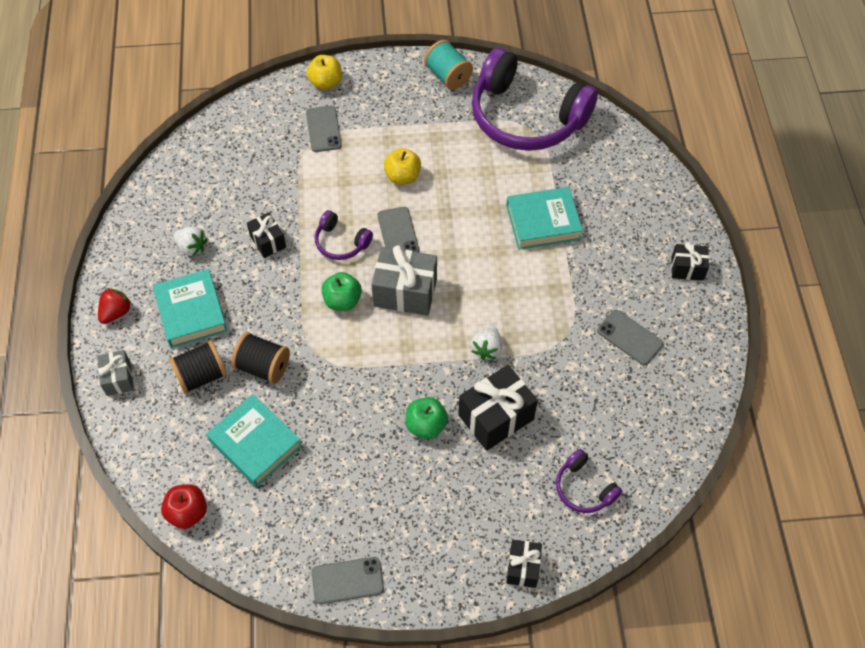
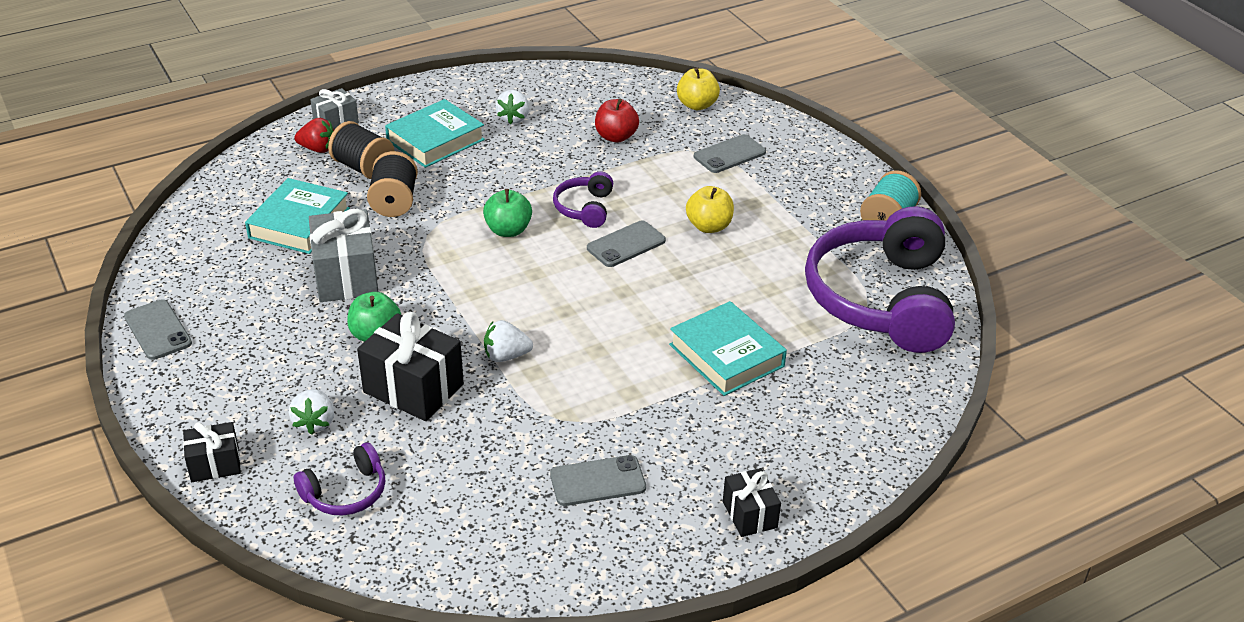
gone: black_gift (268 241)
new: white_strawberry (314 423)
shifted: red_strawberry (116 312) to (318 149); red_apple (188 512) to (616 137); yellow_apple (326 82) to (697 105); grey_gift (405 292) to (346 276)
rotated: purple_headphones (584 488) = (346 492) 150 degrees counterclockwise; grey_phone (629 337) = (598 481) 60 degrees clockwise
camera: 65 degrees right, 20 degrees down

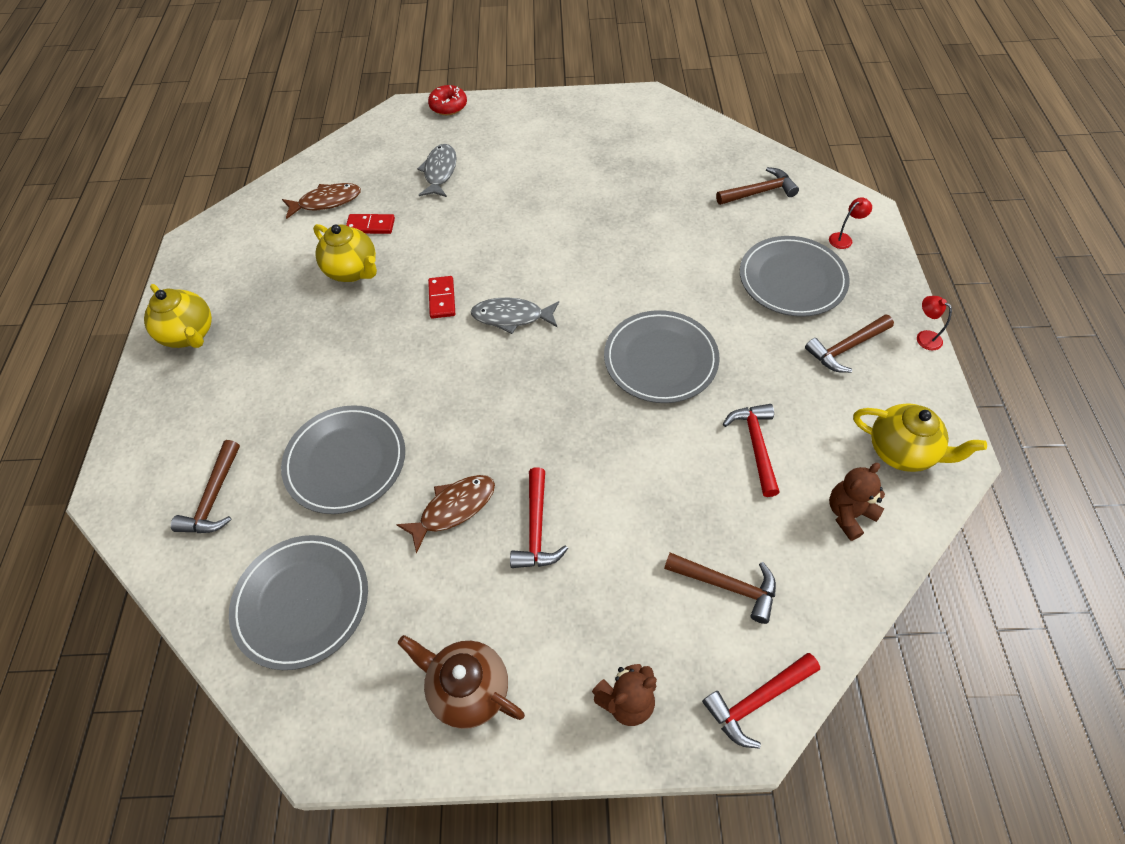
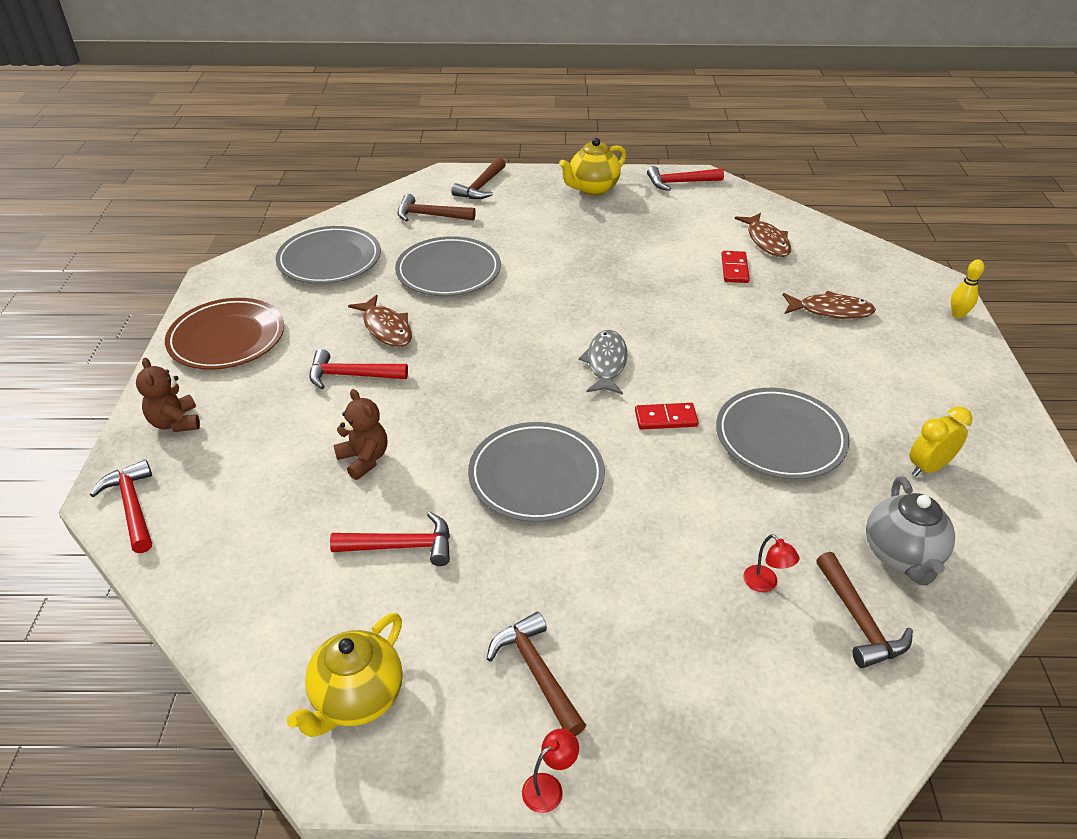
gone: yellow_teapot (353 271)
new: red_hammer (680 182); grey_teapot (901 556); yellow_clock (928 467)
shifted: red_domino (442 299) to (665 418); brown_hammer (727 586) to (481 186); grey_plate (792 279) to (780 437); red_lamp (844 238) to (765 584); brown_teddy_bear (848 514) to (364 459)
swapped: brown_teapot (468 689) to brown_plate (227 338); red_donut (448 106) to yellow_bowling_pin (957 314)
repainted: grey_fish (440 172) to brown_fish (830 311)
camera: 90 degrees right, 15 degrees down

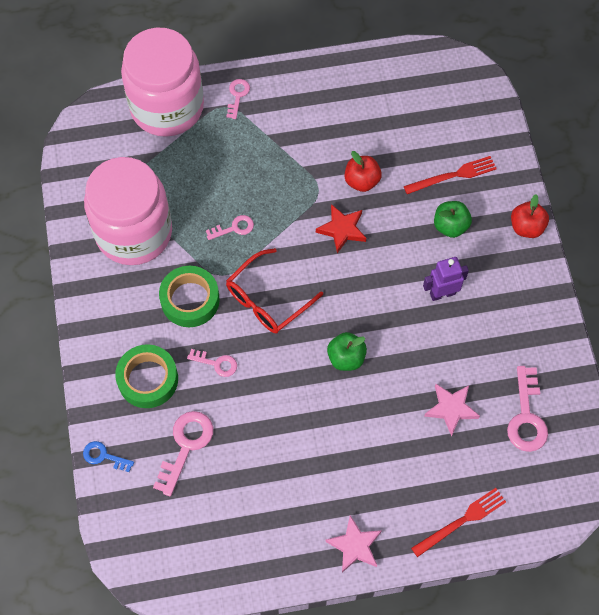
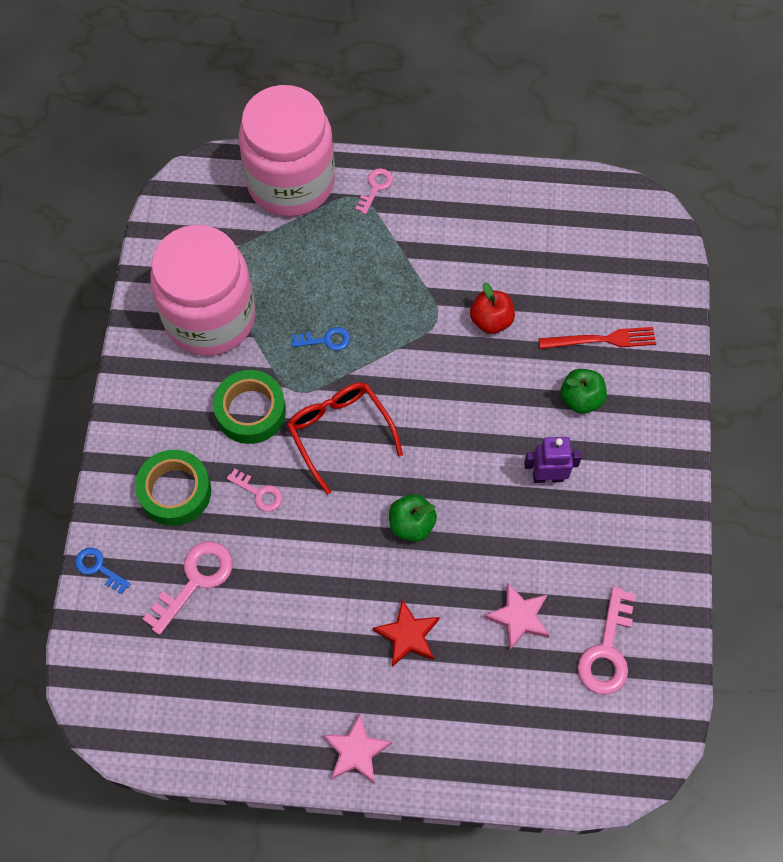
gone: red_fork (461 521); red_apple (526 227)
shifted: red_star (342 229) to (408 635)
repainted: pink_key (234 228) to blue_key (326 340)
rotated: red_glasses (267 299) = (340 433) 90 degrees clockwise
camera: 15 degrees right, 0 degrees up

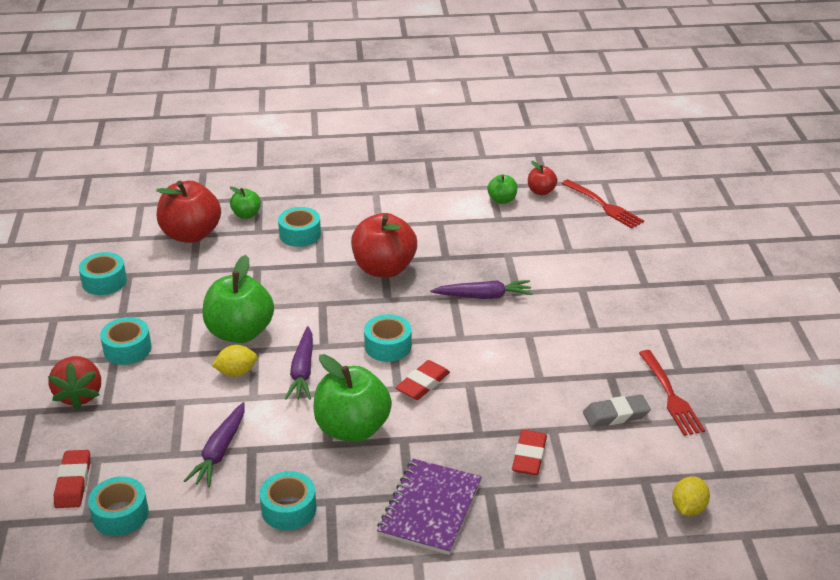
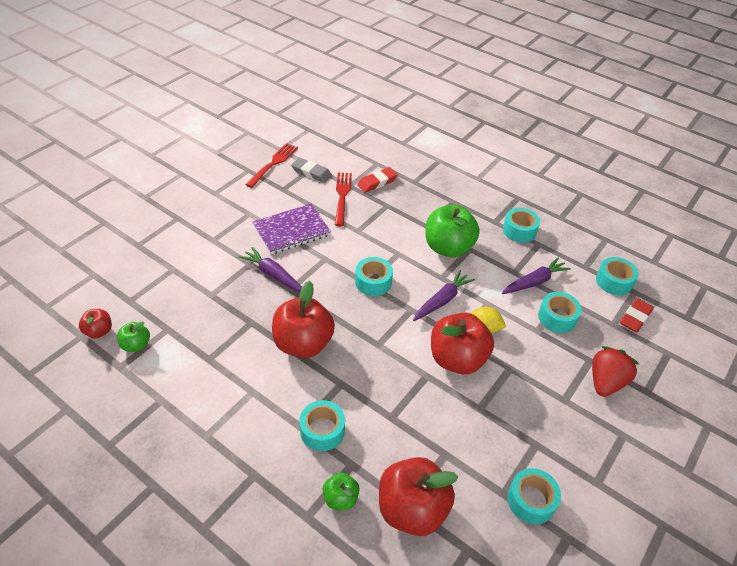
gone: red_eraser (423 384); yellow_lemon (688 508)
shifted: turquoise_tape (127 349) to (557 317); purple_notebook (430 508) to (292 230); red_fork (603 205) to (342 197)
repainted: green_apple (240 332) to red_apple (457 359)
camera: 140 degrees left, 10 degrees up

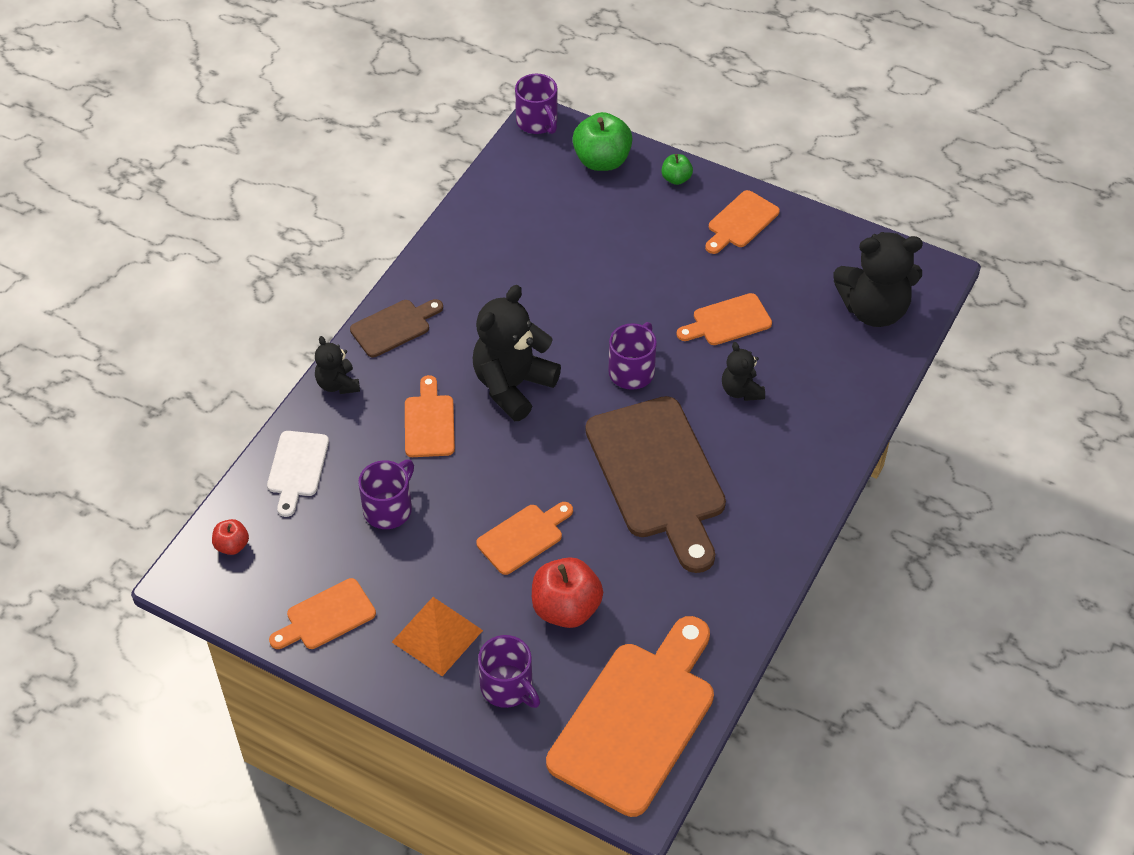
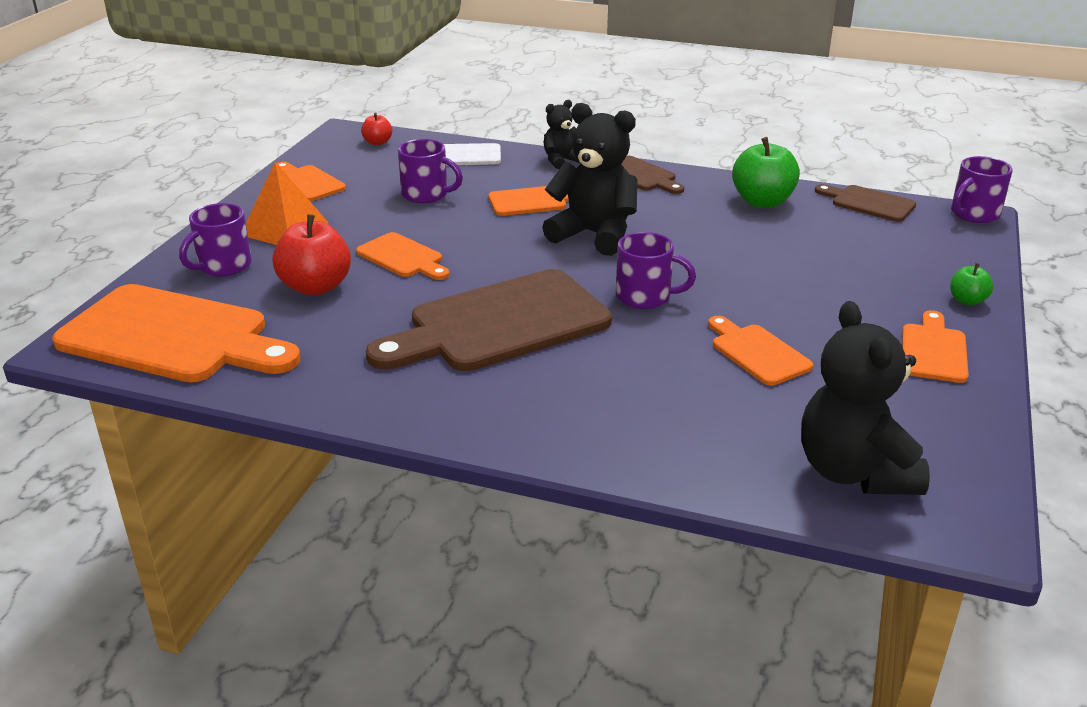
gone: black_teddy_bear (741 390)
new: brown_cutting_board (869 203)
shifted: green_apple (602 160) to (762 202)
rotated: orange_cutting_board (741 222) = (933 350) 75 degrees clockwise
camera: 80 degrees right, 20 degrees down

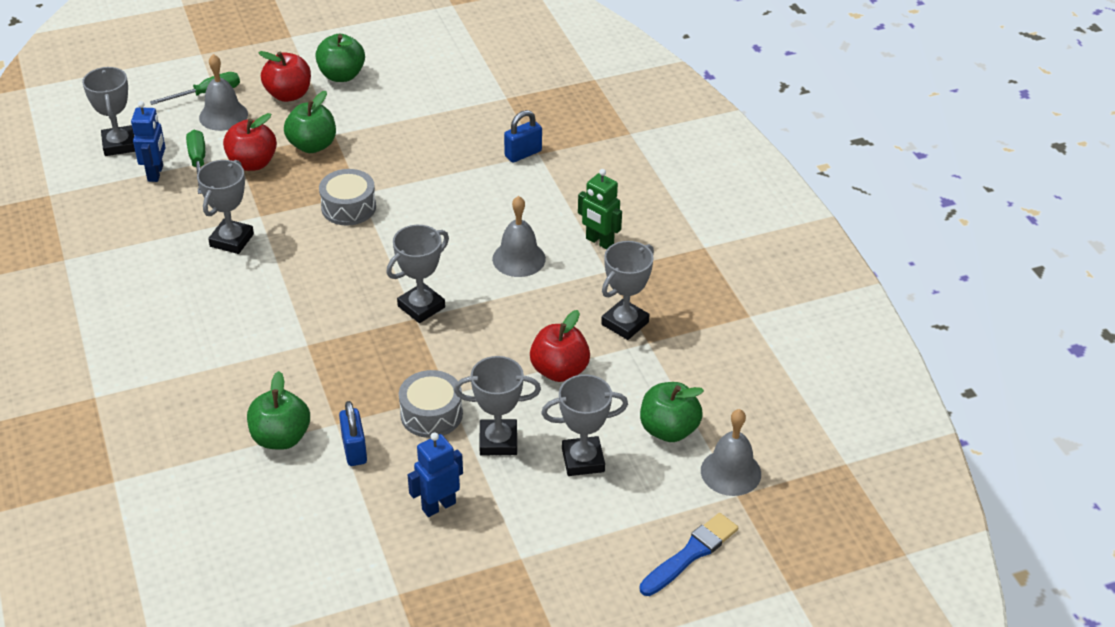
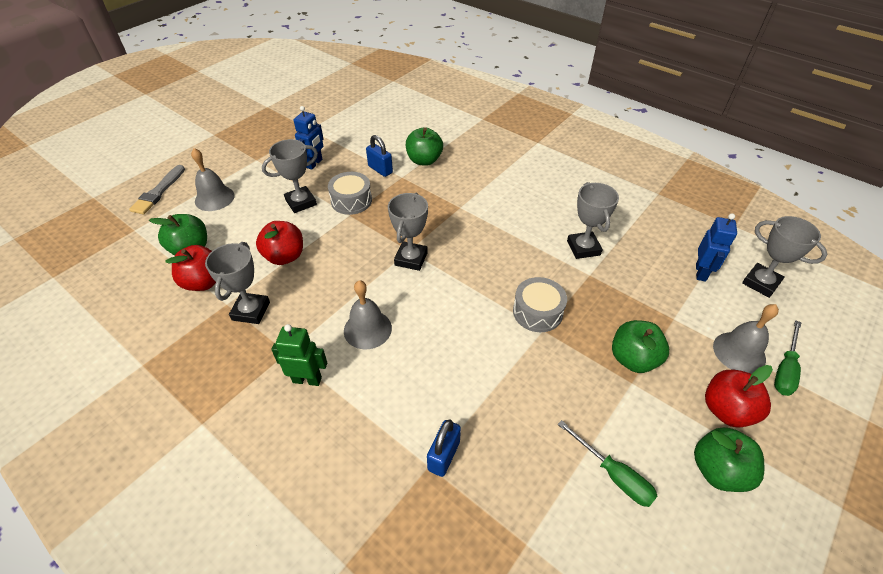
gone: grey_trophy (583 460)
shifted: green_screwdriver (198 162) to (613 474); red_apple (252 163) to (204 282); grey_bell (731 472) to (214 198)
repainted: blue_brush (691 553) to grey_brush (158 192)
rotated: blue_robot (156 173) = (701 272) 135 degrees counterclockwise
camera: 150 degrees right, 5 degrees up

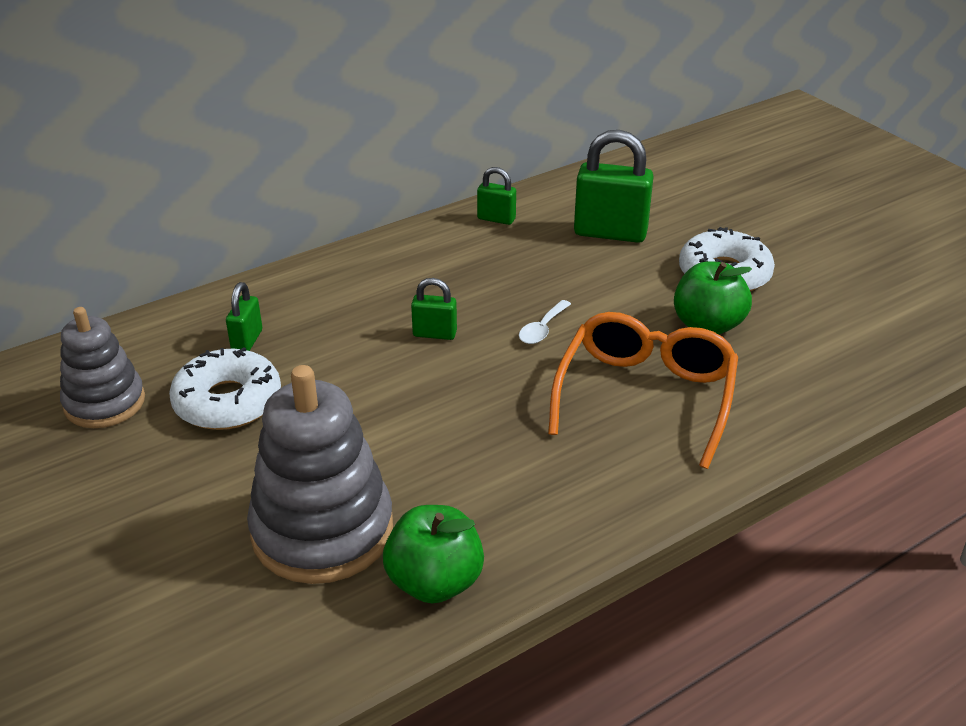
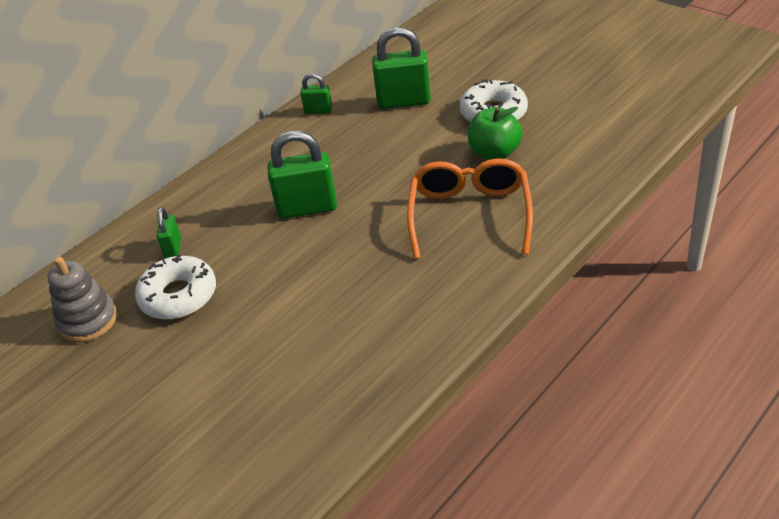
gone: grey_stacking_toy (322 530); green_apple (434 582); white_spoon (542 329)
scaled: green_padlock (434 334) = (307 208) x1.90
camera: 10 degrees left, 5 degrees up

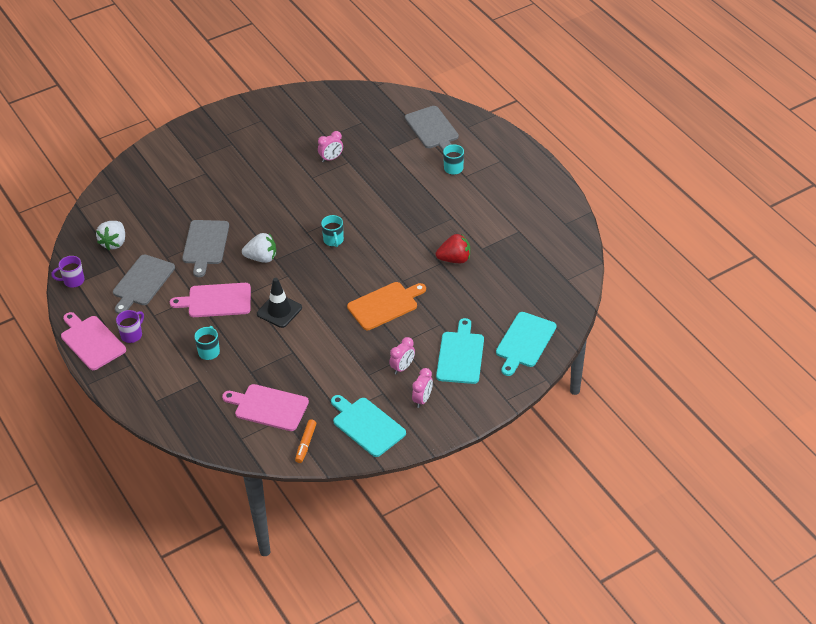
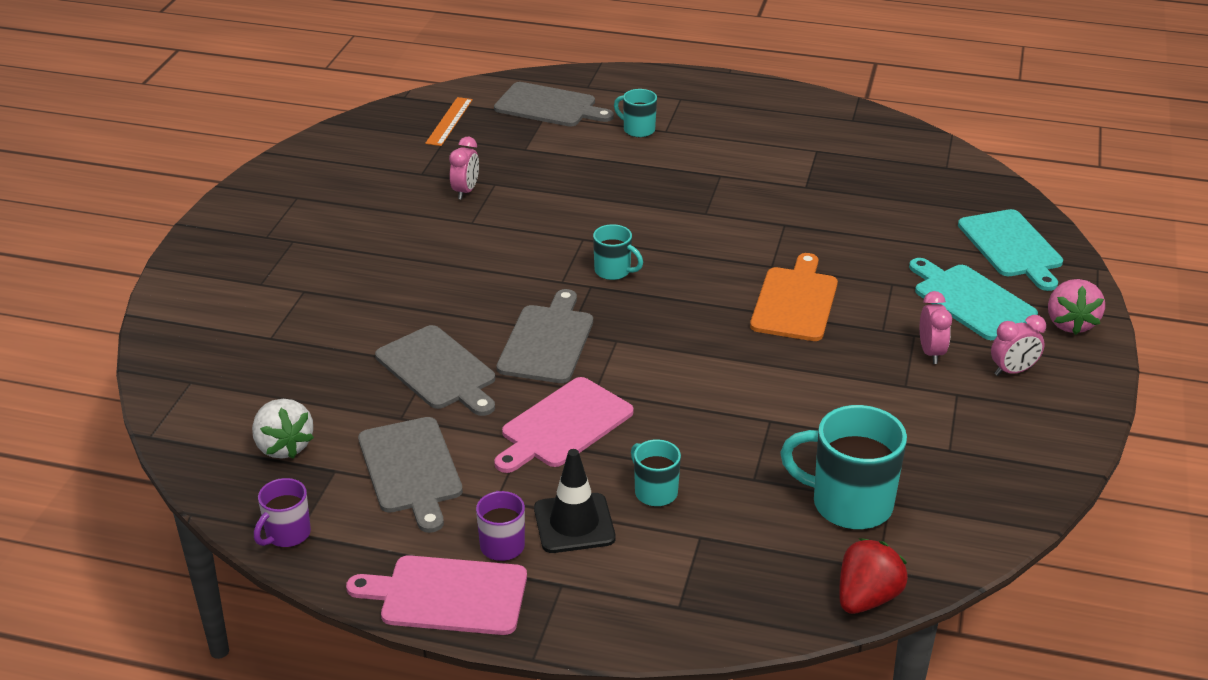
gone: orange_marker (305 444); turquoise_cutting_board (367 425)
new: orange_ruler (449 121); pink_strawberry (1070 323)
shifted: black_traffic_cone (279 311) to (574 523); red_strawberry (454 259) to (867 598)
swapped: pink_cutting_board (269 407) to turquoise_mug (849 504); white_strawberry (262 258) to grey_cutting_board (547 341)
rotated: pink_clock (422 399) = (1013 371) 90 degrees clockwise
camera: 45 degrees left, 10 degrees down

